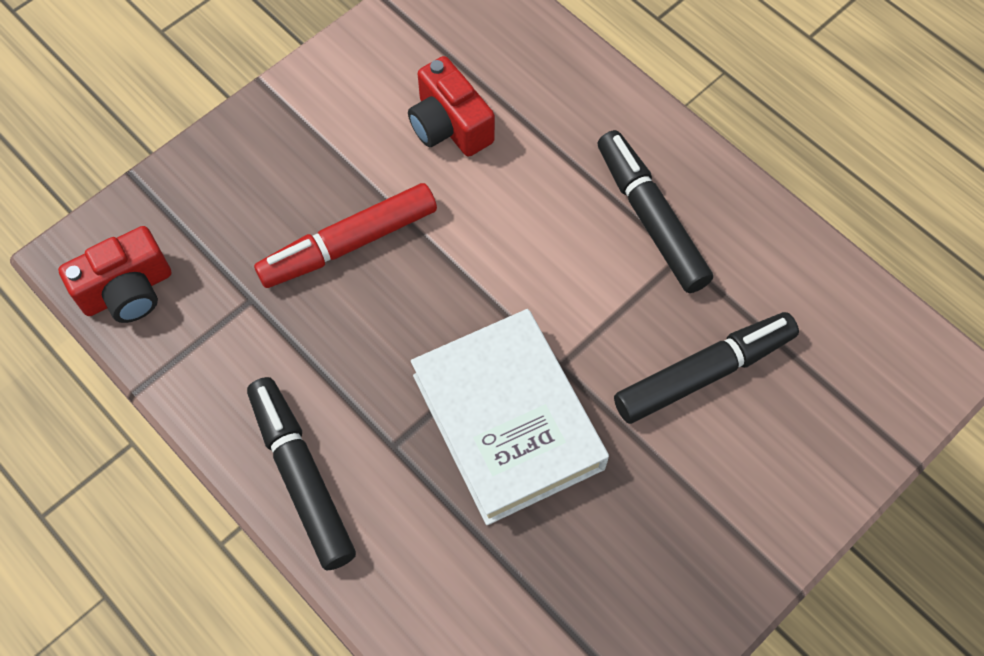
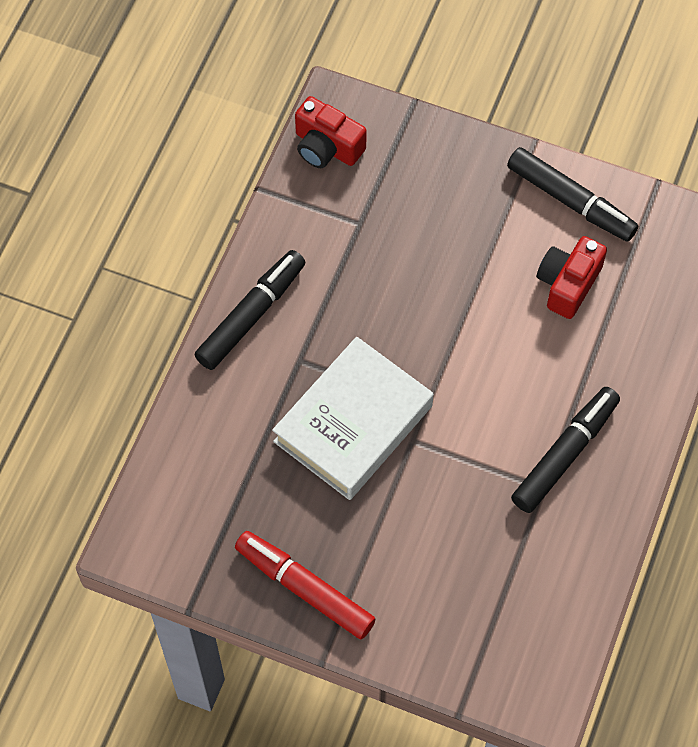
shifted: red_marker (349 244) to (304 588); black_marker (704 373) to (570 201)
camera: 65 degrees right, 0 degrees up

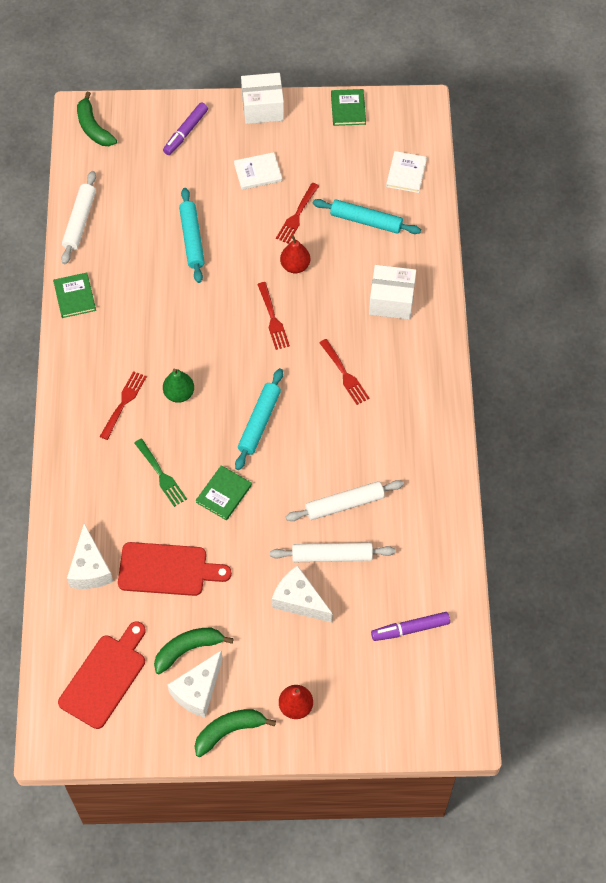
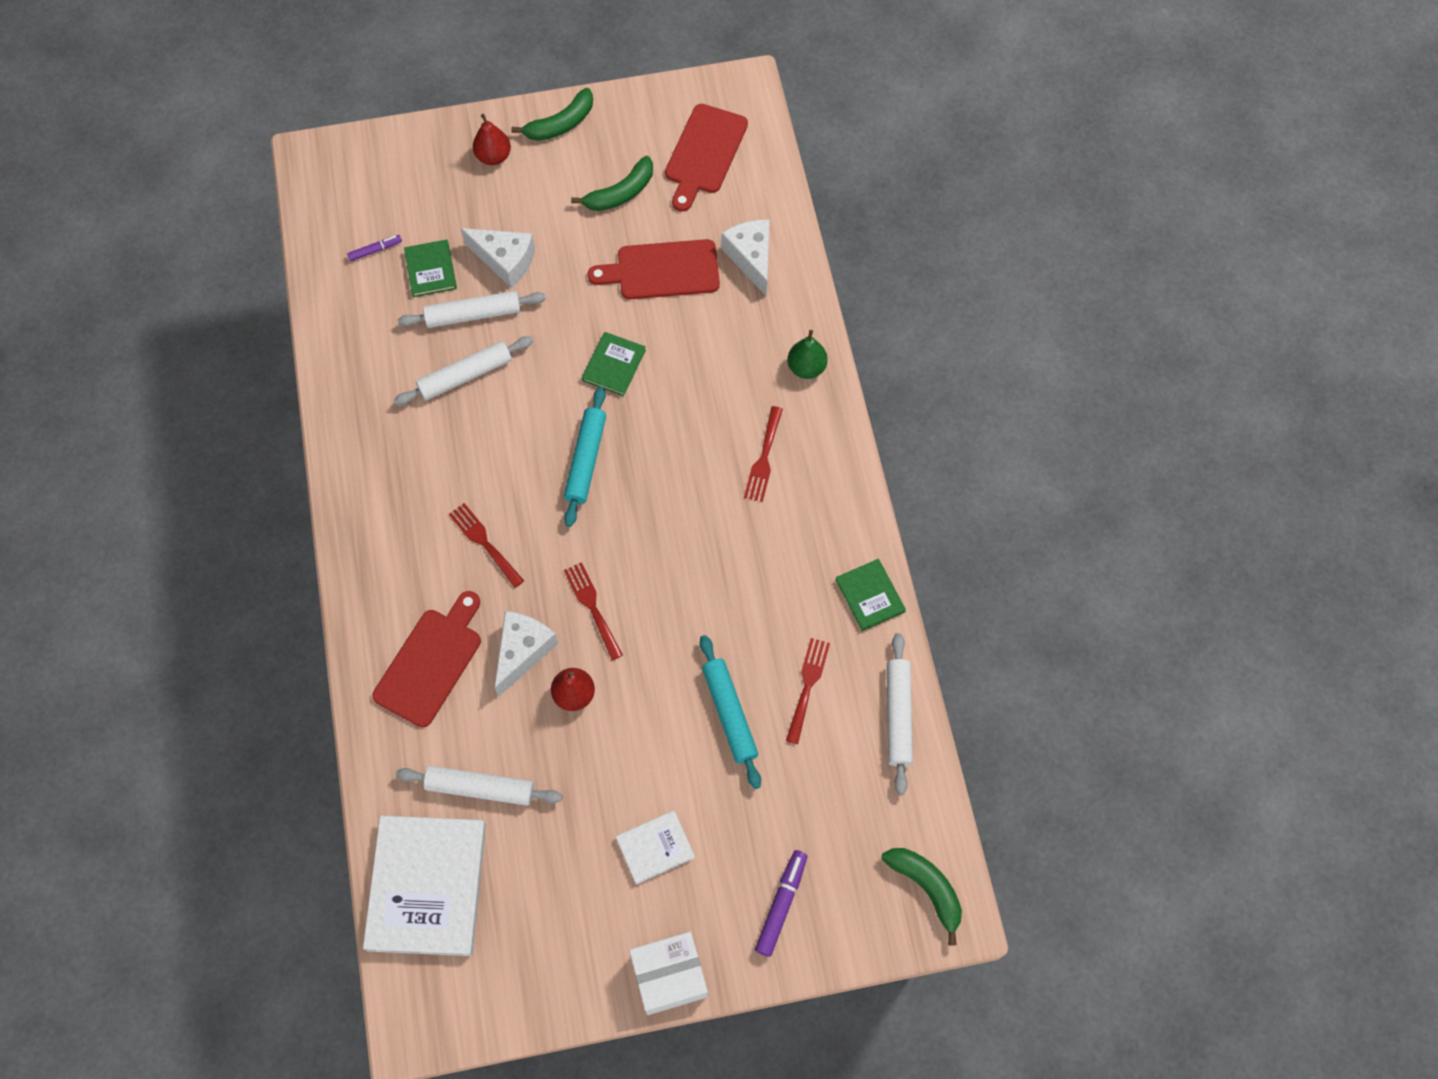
gone: green_fork (161 475)
shifted: green_pear (179 394) to (806 367); white_cheese (198 690) to (523 651); red_fork (297 215) to (807 686); green_book (348 109) to (431 270)
swapped: white_box (391 300) to red_cutting_board (431 662)
repainted: turquoise_rolling_pin (366 221) to white_rolling_pin (480 788)
scaled: purple_marker (410 629) = (375 250) x0.61; white_book (406 173) = (427 886) x2.03
camera: 170 degrees right, 5 degrees up

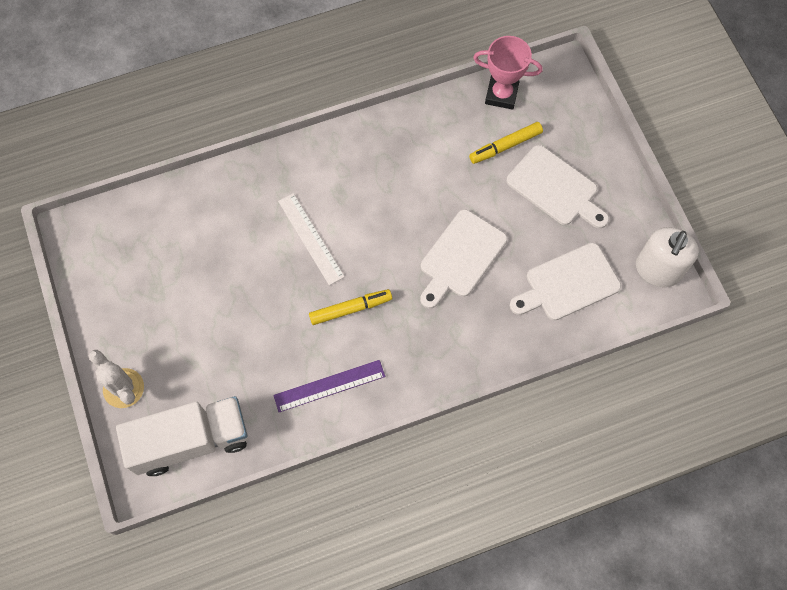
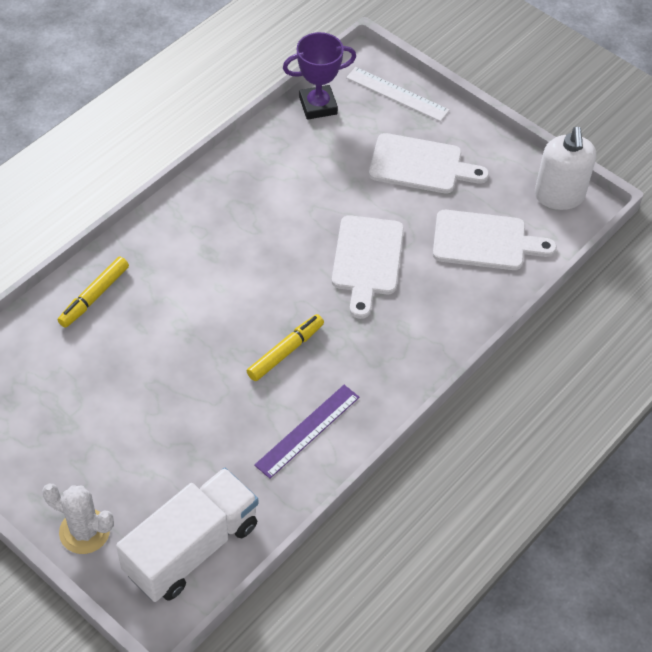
shifted: white_ruler (311 238) to (397 94); yellow_marker (505 146) to (94 296)
repainted: pink_trophy (501 95) to purple_trophy (318 106)
rotated: white_cutting_board (568 284) = (485 241) 120 degrees counterclockwise
camera: 30 degrees left, 15 degrees down

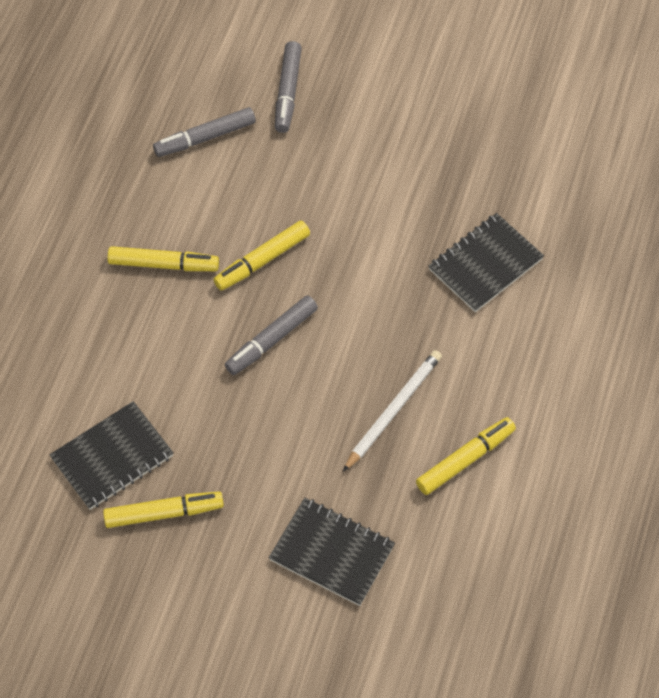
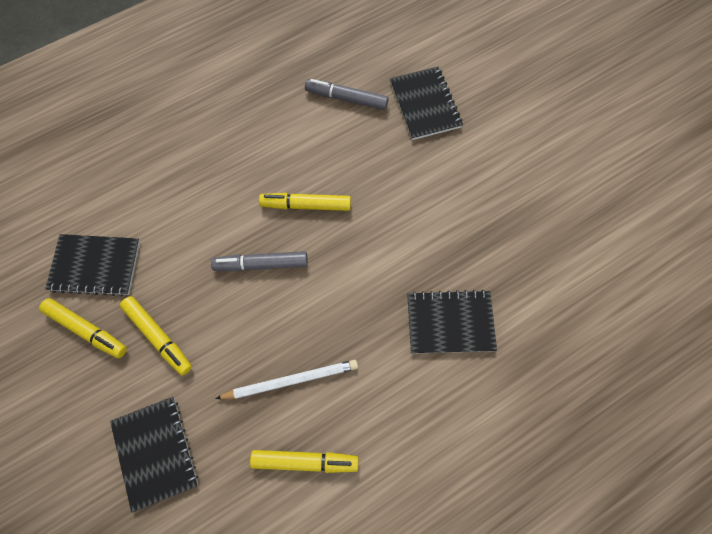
shifted: yellow_marker (163 264) to (158 337)
swapped: grey_marker (287 92) to black_notebook (425 104)
camera: 40 degrees right, 10 degrees up

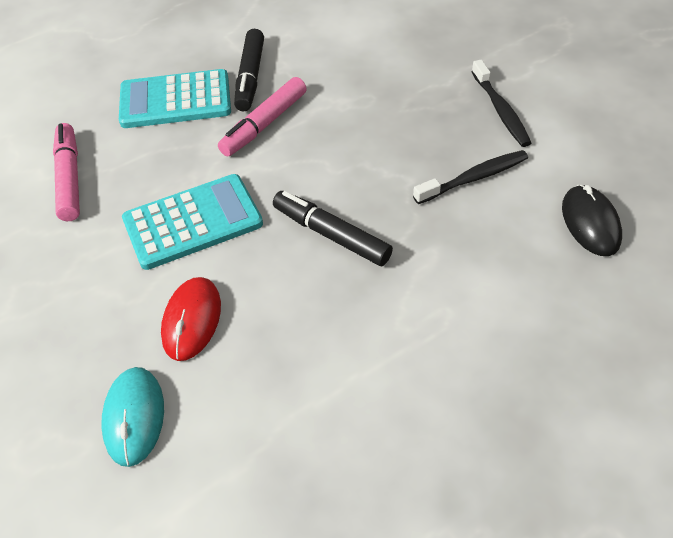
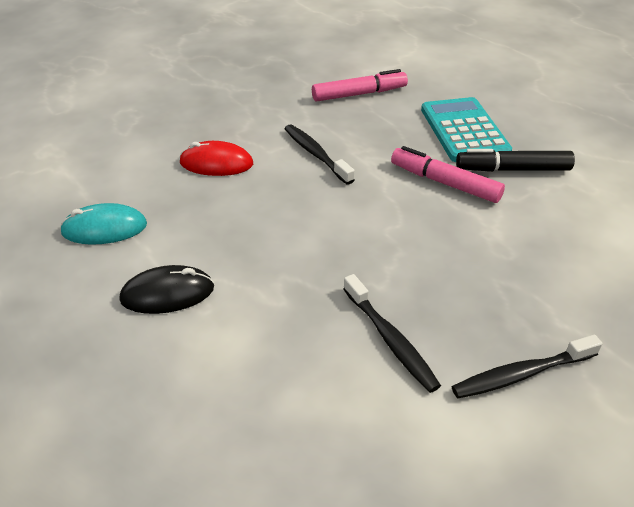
gone: black_marker (331 234)
shifted: turquoise_mouse (134 417) to (104 228); black_mouse (590 223) to (167 293)
swapped: turquoise_calculator (193 222) to black_toothbrush (316 154)
camera: 85 degrees right, 10 degrees down

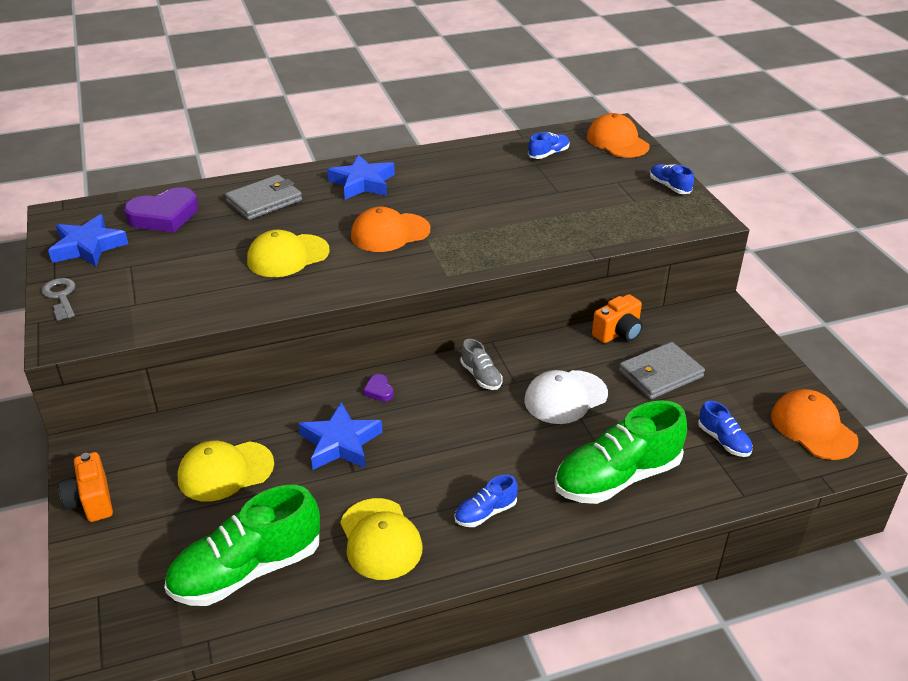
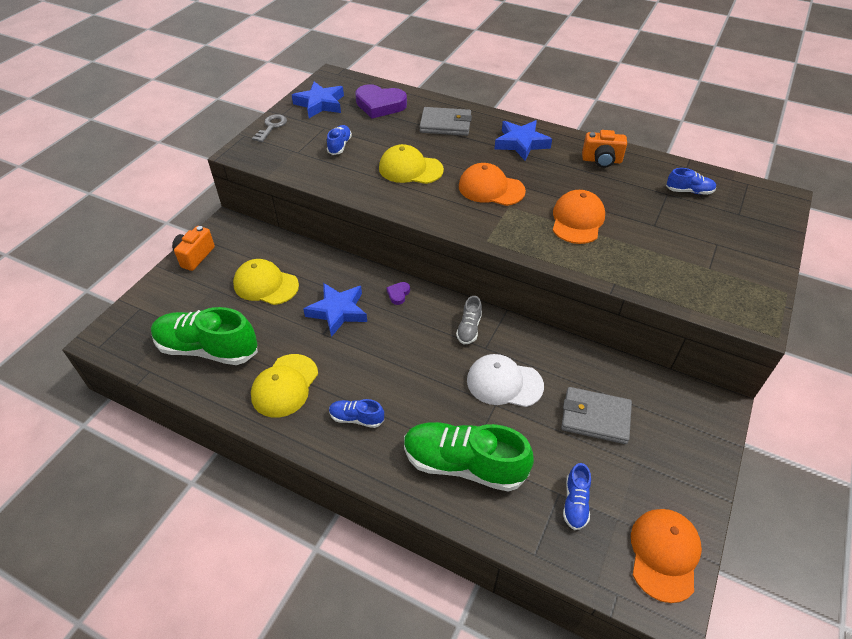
shifted: orange_cap (617 141) to (577 220); orange_camera (618 333) to (601 160); blue_shoe (669 186) to (339 146)
camera: 45 degrees right, 10 degrees up

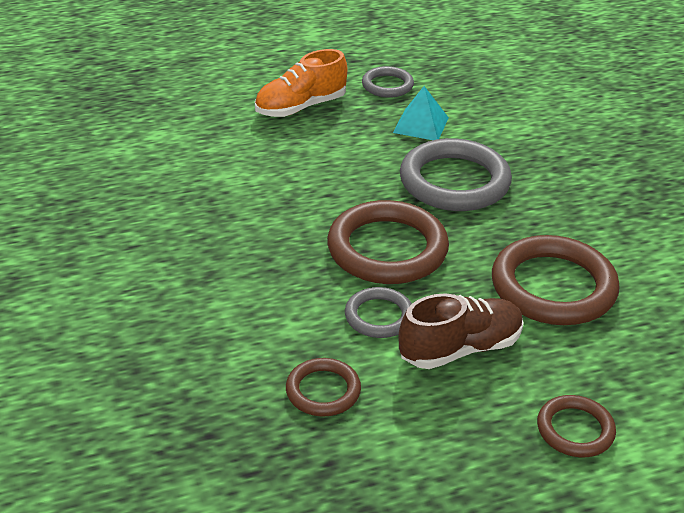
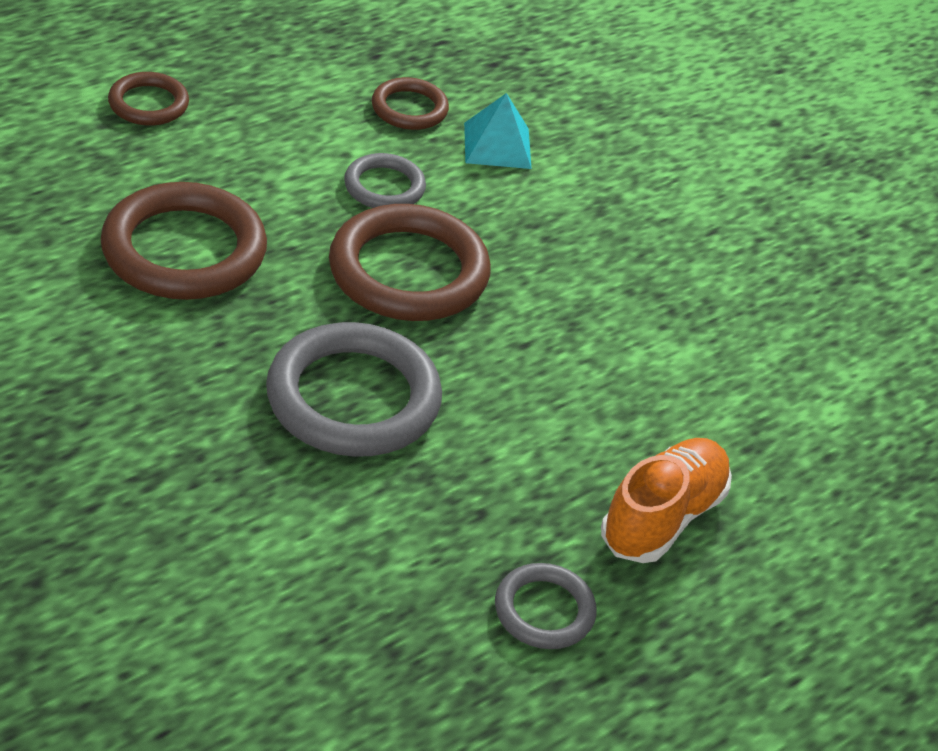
gone: brown_shoe (460 349)
shifted: turquoise_pyramid (420 125) to (497 145)
camera: 155 degrees right, 5 degrees up

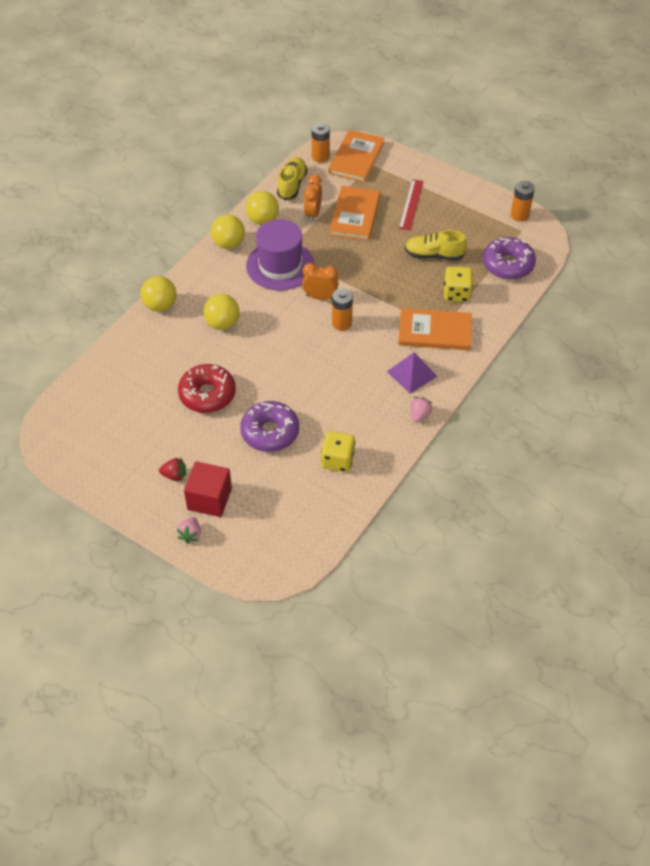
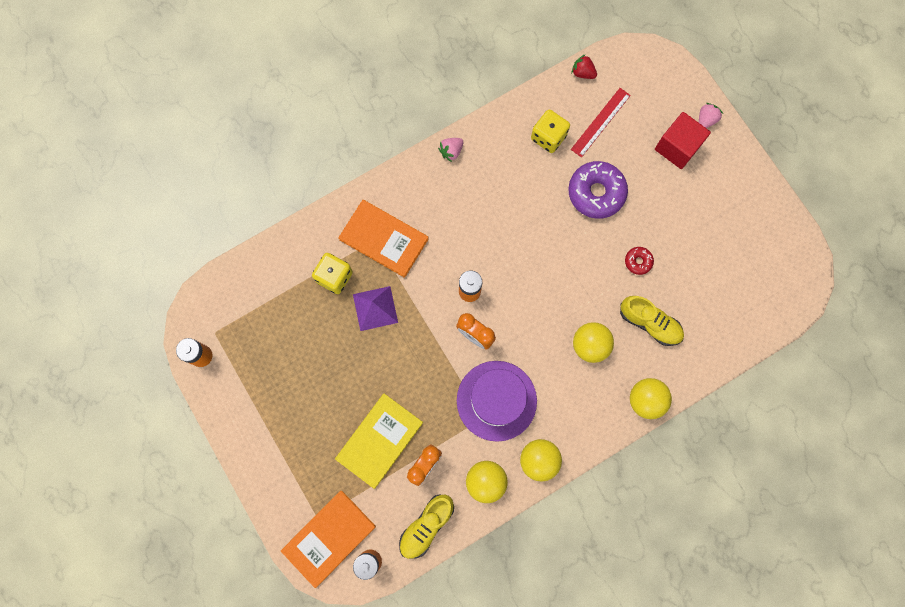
gone: purple_donut (508 265)
shifted: red_strawberry (174 475) to (583 73); purple_pyramid (412 373) to (375 308); red_ruler (411 204) to (600 122); yellow_shoe (434 255) to (649 323)
repainted: orange_book (355 215) to yellow_book (379 440)
scaled: red_donut (207 394) = (638 261) x0.48
camera: 155 degrees left, 25 degrees up

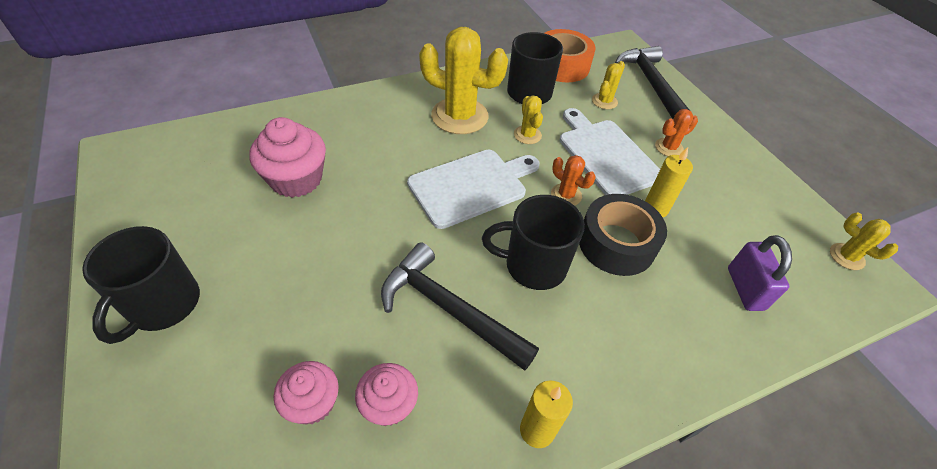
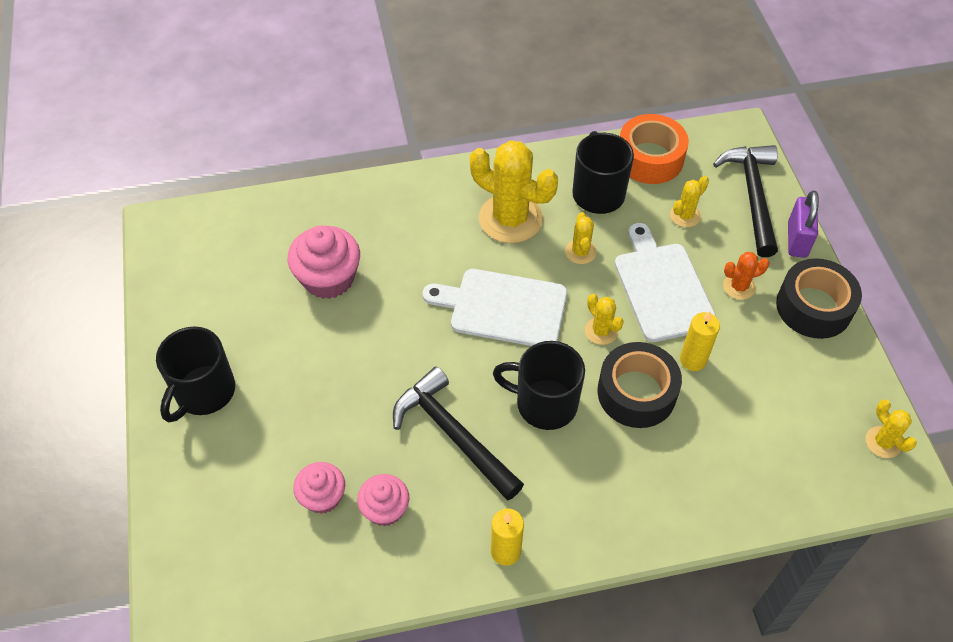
new: black_tape (813 307)
shifted: purple_padlock (745 289) to (797 239)
repainted: orange_cactus (566 195) to yellow_cactus (601 331)
rotated: white_cutting_board (471 186) = (503 308) 150 degrees counterclockwise
camera: 15 degrees right, 5 degrees up

